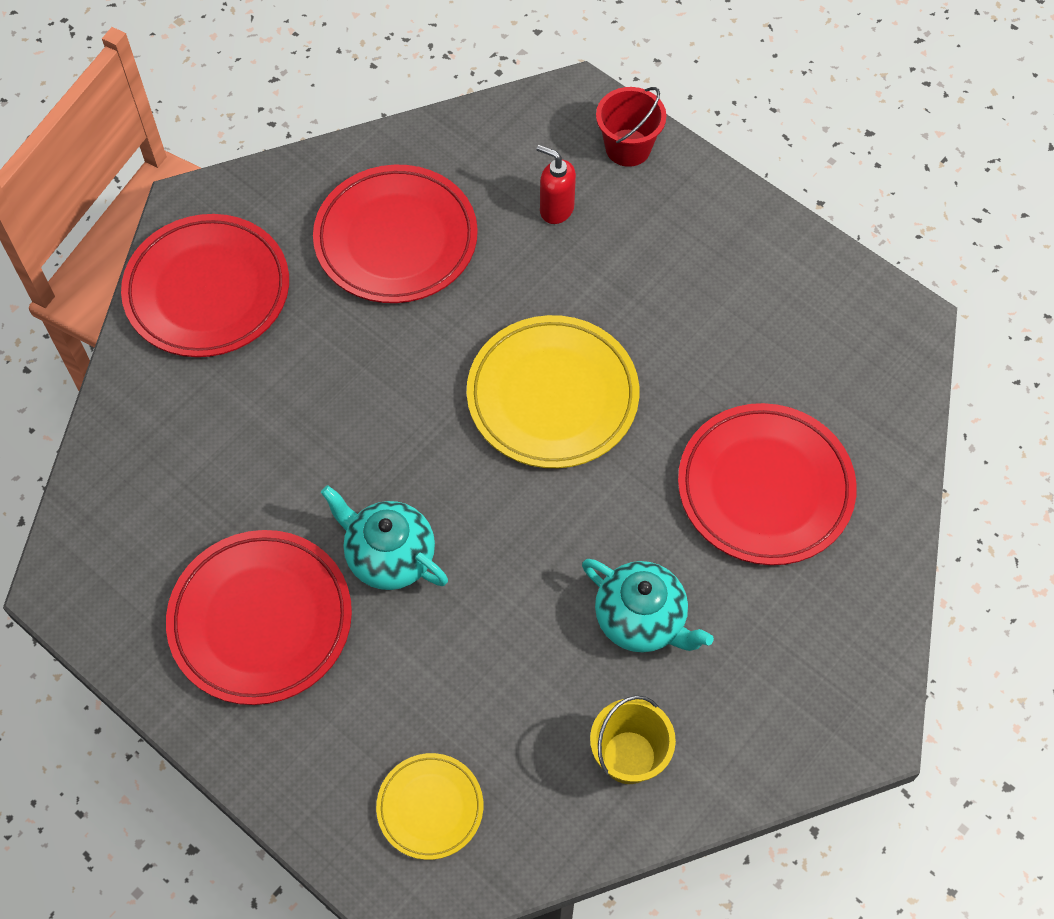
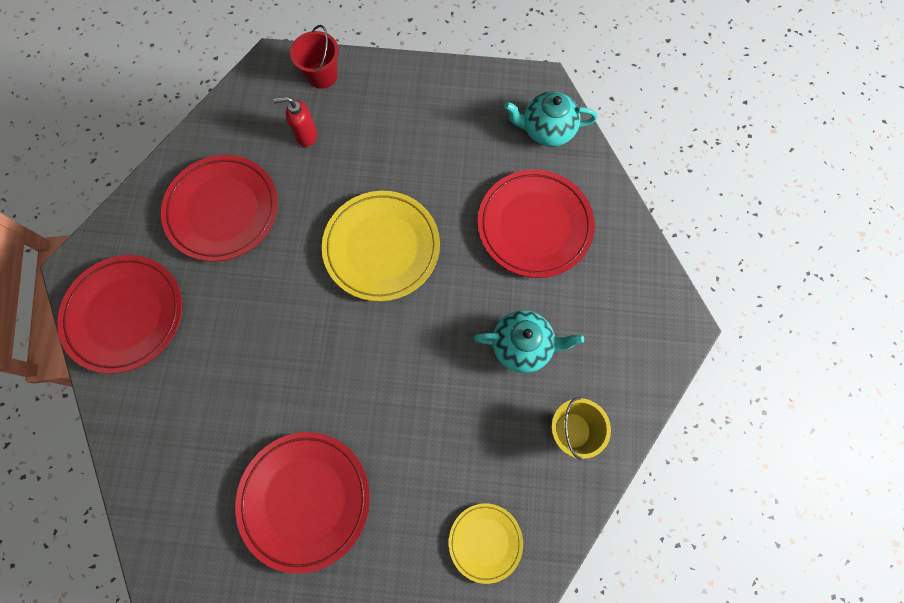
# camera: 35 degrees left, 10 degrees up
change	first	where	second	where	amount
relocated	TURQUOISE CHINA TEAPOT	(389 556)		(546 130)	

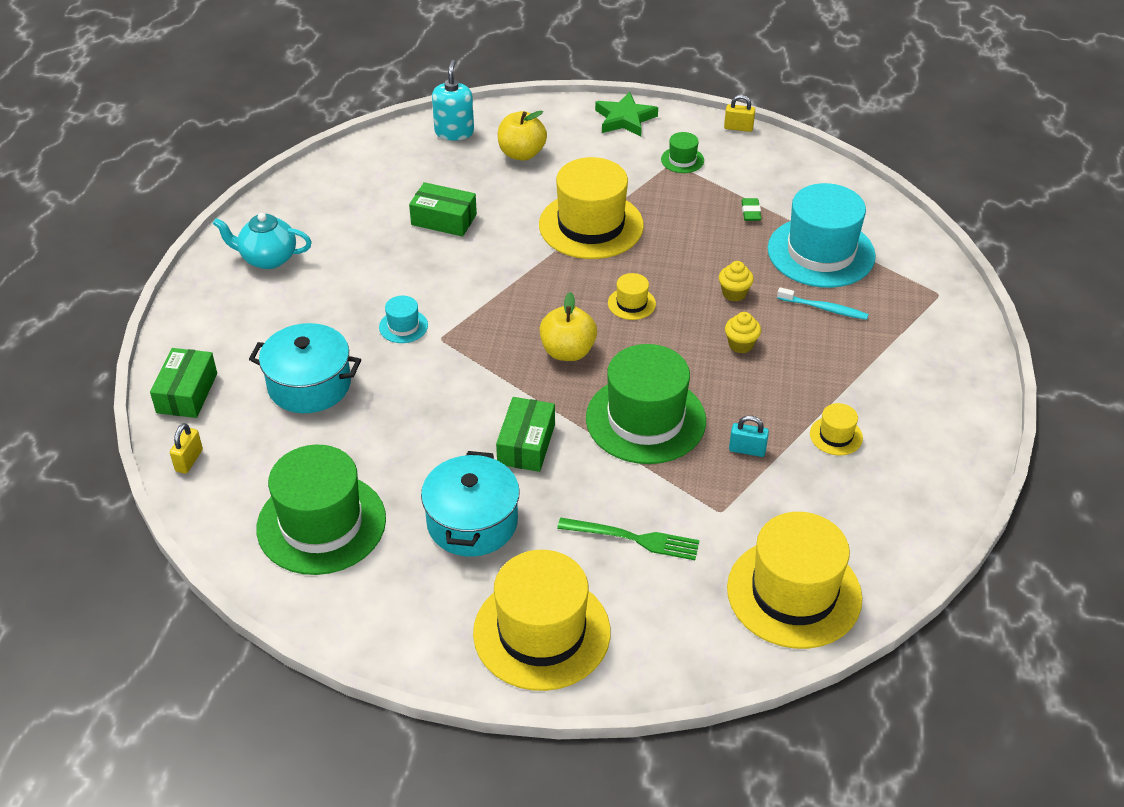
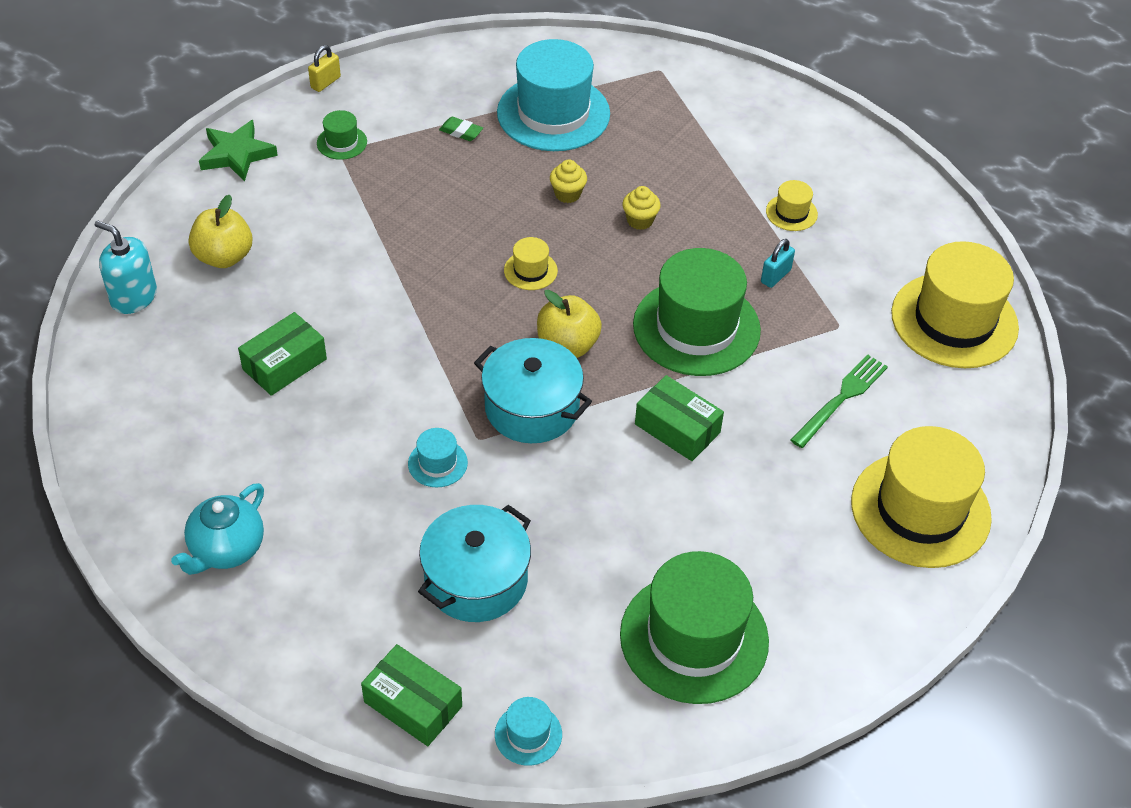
# camera: 65 degrees left, 5 degrees up
change	first	where	second	where	amount
exchanged	GOLDEN LOCK	(189 460)	TURQUOISE TOP HAT	(528 734)	
relocated	TURQUOISE POT	(472 522)		(532 408)	
missing	GOLDEN TOP HAT	(591 225)			
missing	TURQUOISE TOOTH BRUSH	(824 308)			

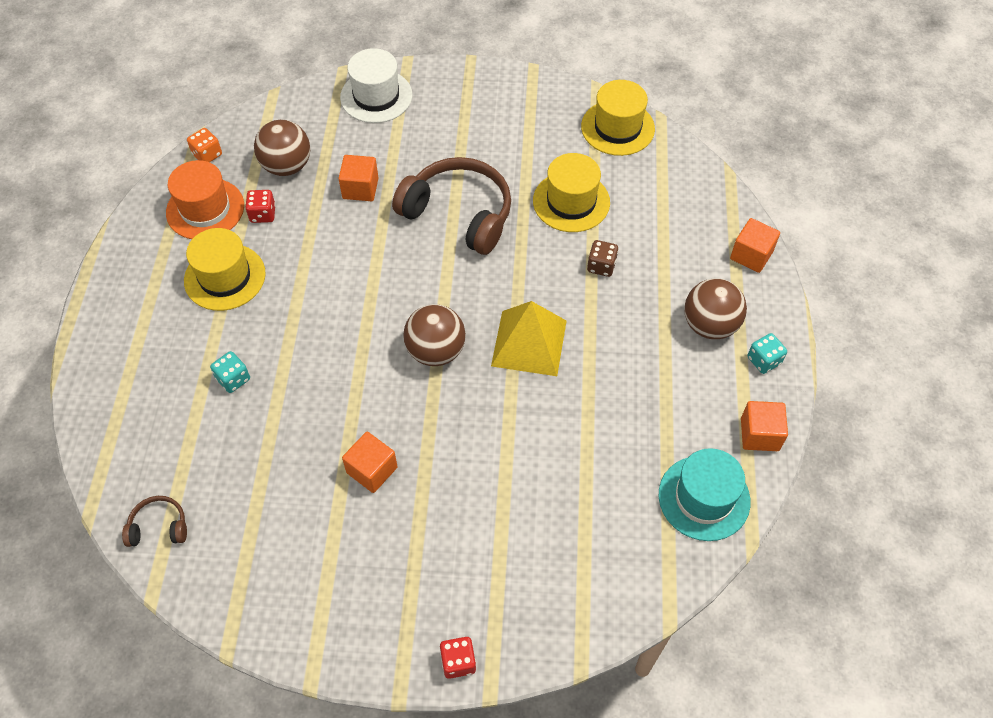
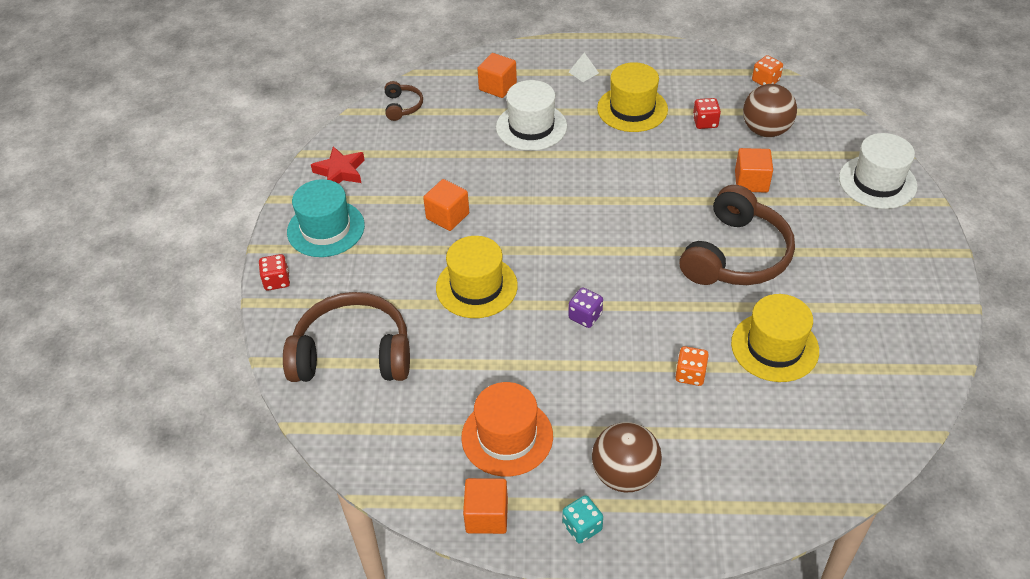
# camera: 90 degrees right, 10 degrees down
change	first	where	second	where	amount
relocated	ORANGE TOP HAT	(205 209)		(507 436)	
exchanged	TURQUOISE DIE	(233 379)	PURE WHITE TOP HAT	(531 127)	
missing	DARK BROWN PLAY BALL	(436 351)			
exchanged	GOLDEN PYRAMID	(529 343)	VIOLET DIE	(585 316)	
relocated	GOLDEN TOP HAT	(617 128)		(476 287)	
colour	DARK BROWN DIE	(601 266)	ORANGE DIE	(690 374)	
relocated	TURQUOISE TOP HAT	(704 498)		(326 229)	
relocated	ORANGE BLOCK	(751 255)		(497 86)	
appeared			DARK BROWN HEADPHONES	(353 354)	
appeared			SCARLET STAR SHAPE	(340 172)	
appeared			PURE WHITE PYRAMID	(583 72)	

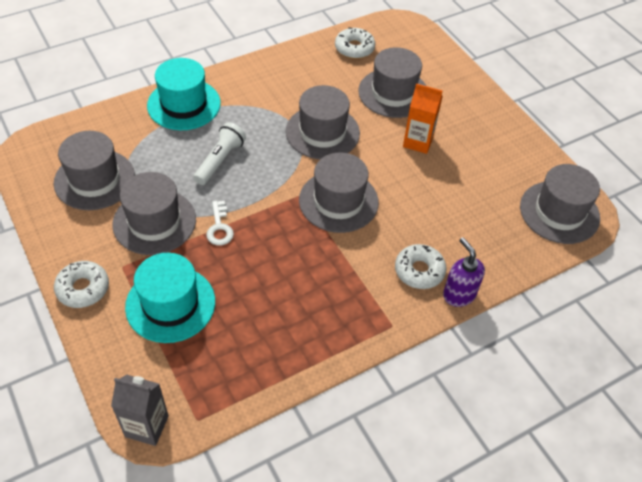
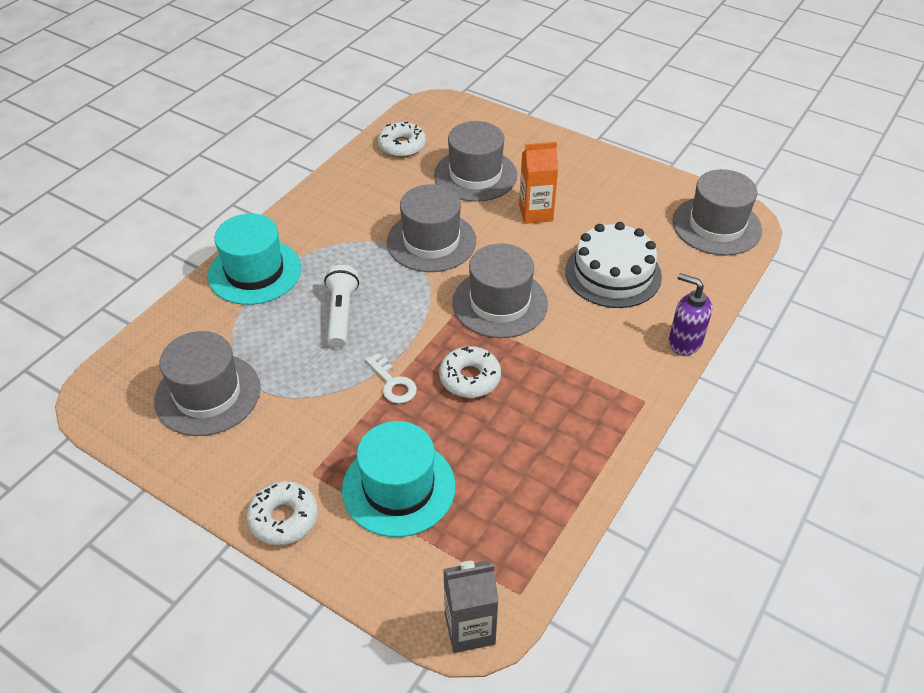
# camera: 25 degrees left, 5 degrees down
change	first	where	second	where	amount
missing	GREY TOP HAT	(154 222)			
relocated	PURE WHITE GLAZED DONUT	(419 271)		(470 378)	
appeared			PURE WHITE CAKE	(613 273)	

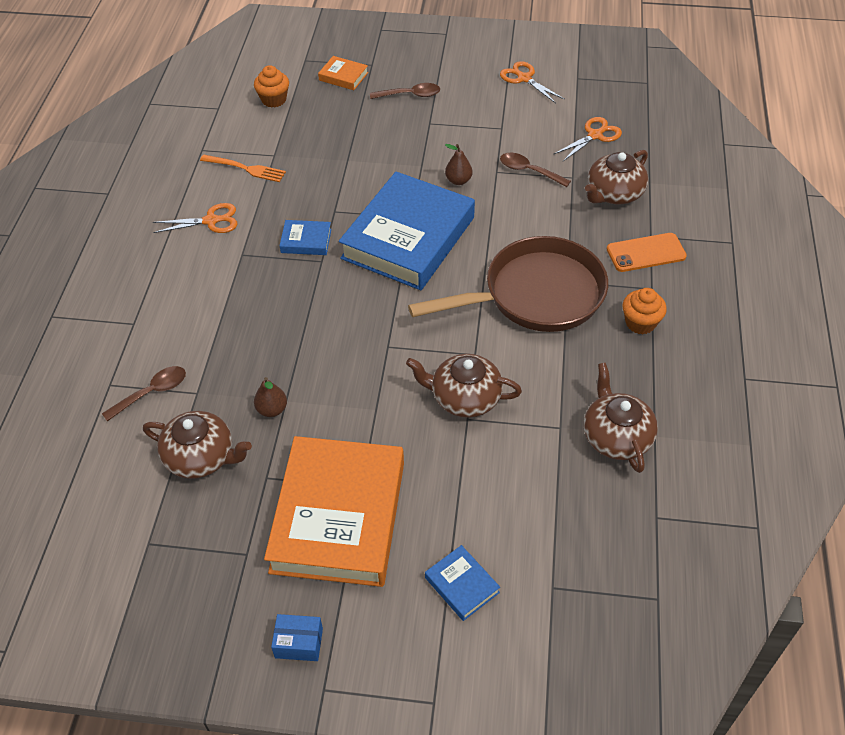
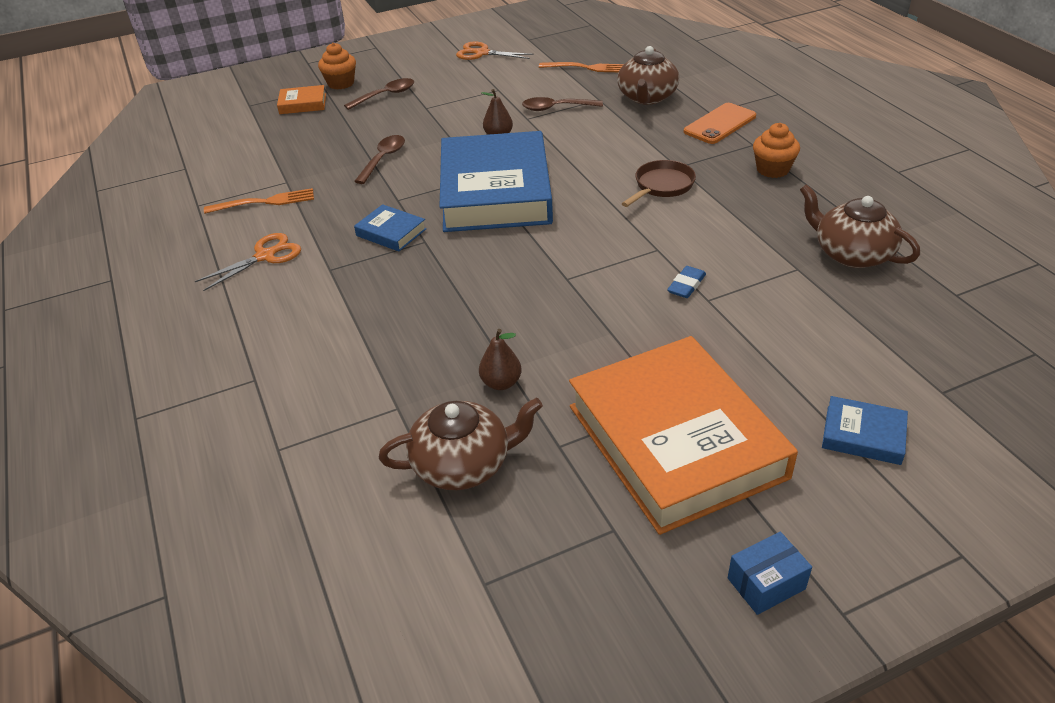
# camera: 30 degrees left, 10 degrees down
change	first	where	second	where	amount
relocated	DARK BROWN TEASPOON	(152 392)		(383 159)	
relocated	ORANGE MUFFIN	(274 99)		(341 83)	
spun	ROYAL BLUE HARDBACK	(306 241)		(391 232)	60 degrees clockwise
exchanged	DARK BROWN CHINA TEAPOT	(464 397)	ROYAL BLUE PENCIL ERASER	(686 285)	
size	DARK BROWN PAN	(535 295)		(661 186)	x0.46
exchanged	ORANGE SCISSORS	(595 135)	ORANGE FORK	(586 68)	

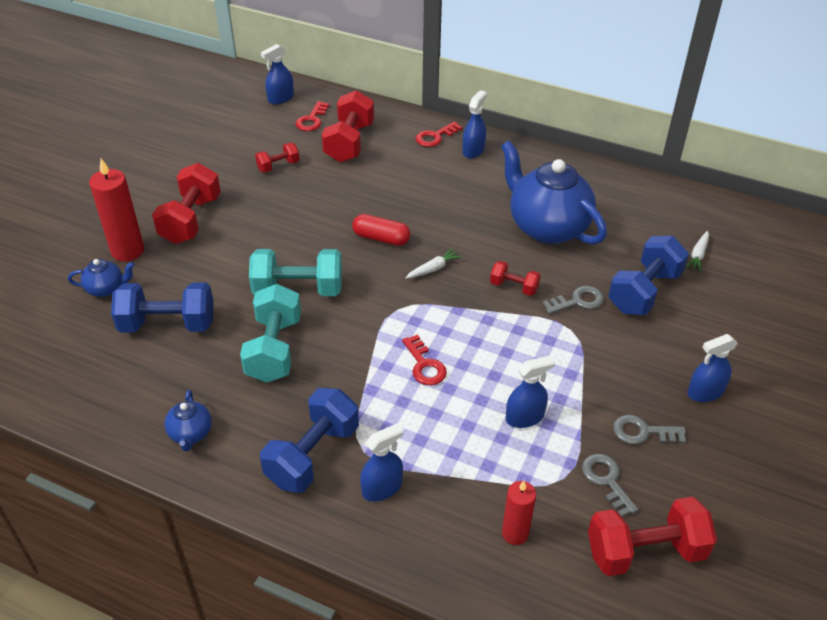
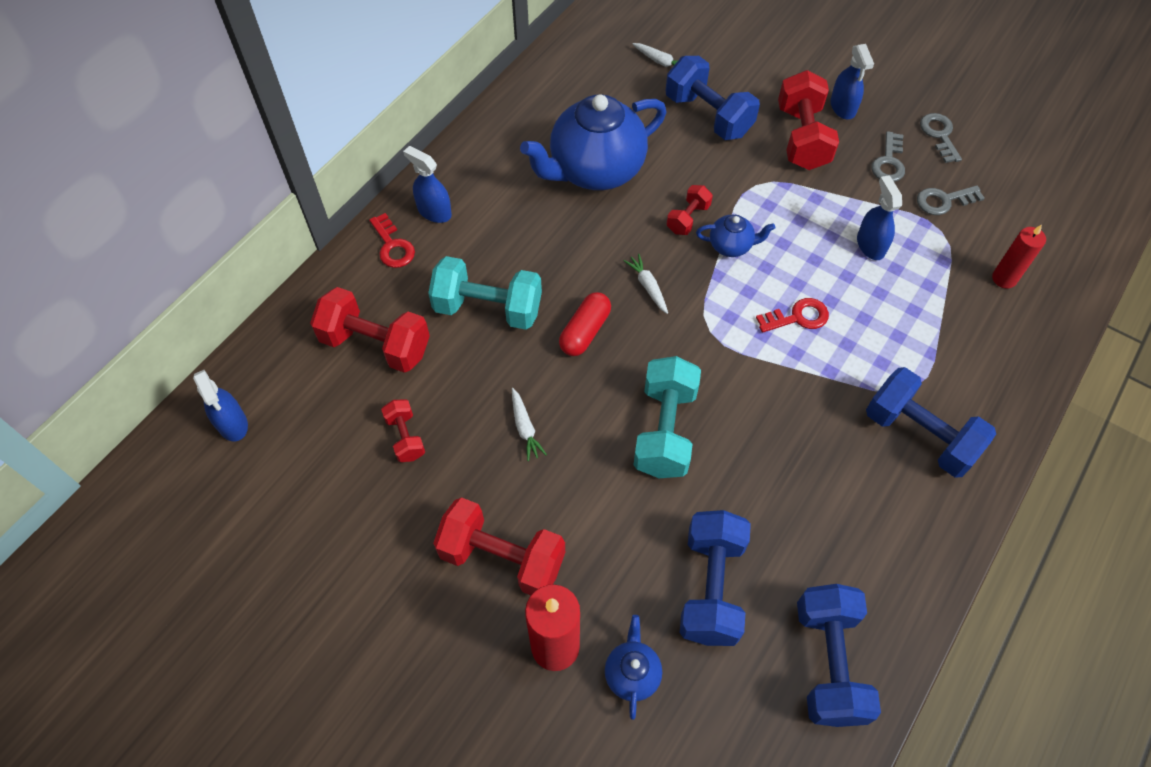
# camera: 80 degrees left, 15 degrees up
change	first	where	second	where	amount
relocated	ROYAL BLUE CHINA TEAPOT	(191 434)		(731 246)	
relocated	TURQUOISE HAND WEIGHT	(274 349)		(488 308)	
missing	SCARLET LATCHKEY	(312 120)			
missing	ROYAL BLUE SPRAY CLEANER	(382 488)			
relocated	GREY LATCHKEY	(577 301)		(939 135)	
relocated	SCARLET HAND WEIGHT	(645 551)		(802 138)	
appeared			PURE WHITE ROOT VEGETABLE	(525 428)	
appeared			ROYAL BLUE HAND WEIGHT	(828 662)	

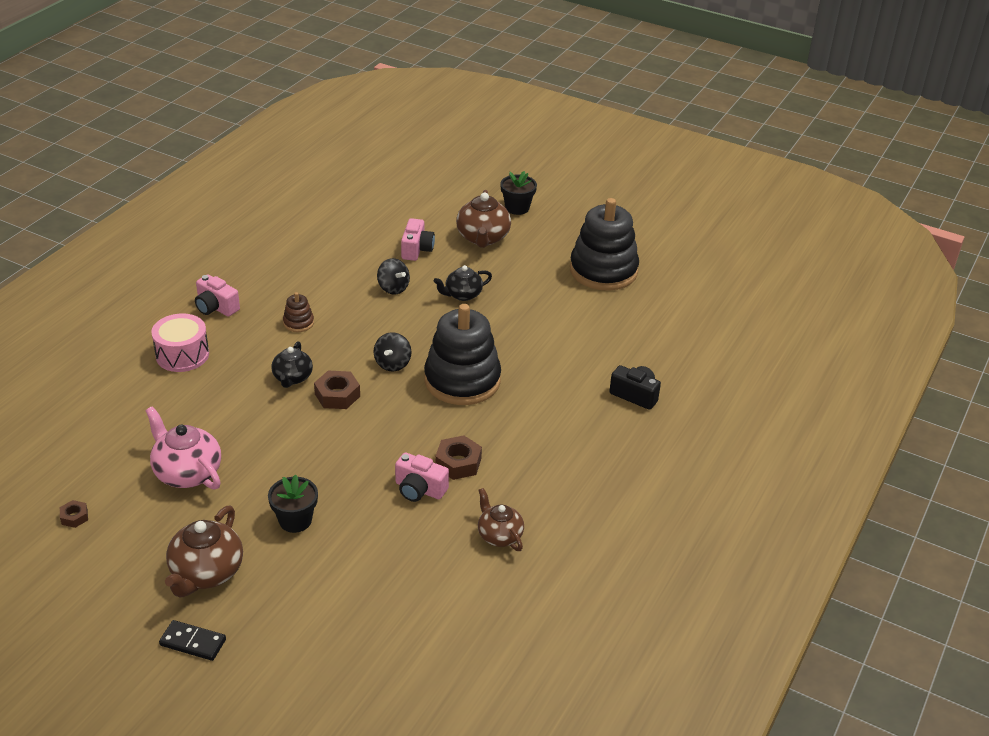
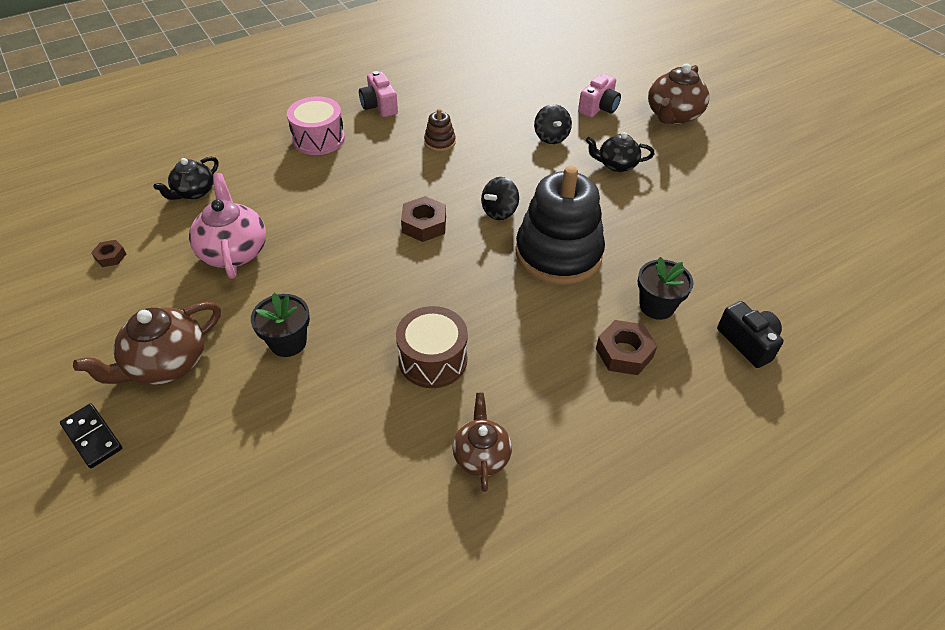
# camera: 30 degrees right, 10 degrees up
change	first	where	second	where	amount
relocated	JET-BLACK CHINA TEAPOT	(292 378)		(194 192)	
exchanged	PINK CAMERA	(419 489)	DARK BROWN DRUM	(433 359)	
relocated	DARK BROWN HEXAGON NUT	(458 463)		(624 353)	
relocated	JET-BLACK POTTED PLANT	(517 208)		(656 306)	
missing	JET-BLACK STACKING RINGS	(603 271)			

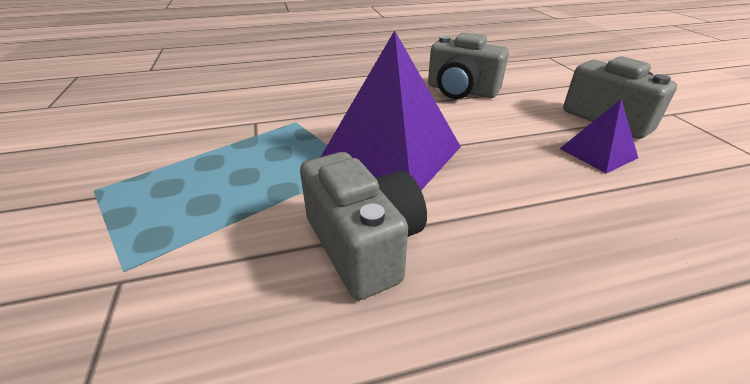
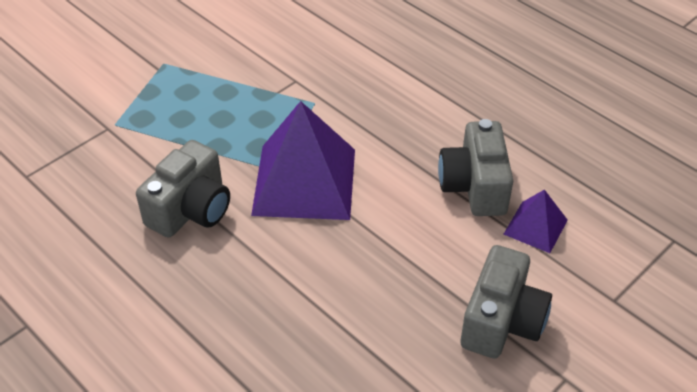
# camera: 60 degrees right, 10 degrees up
change	first	where	second	where	amount
relocated	VIOLET PYRAMID	(598 153)		(535 227)	

